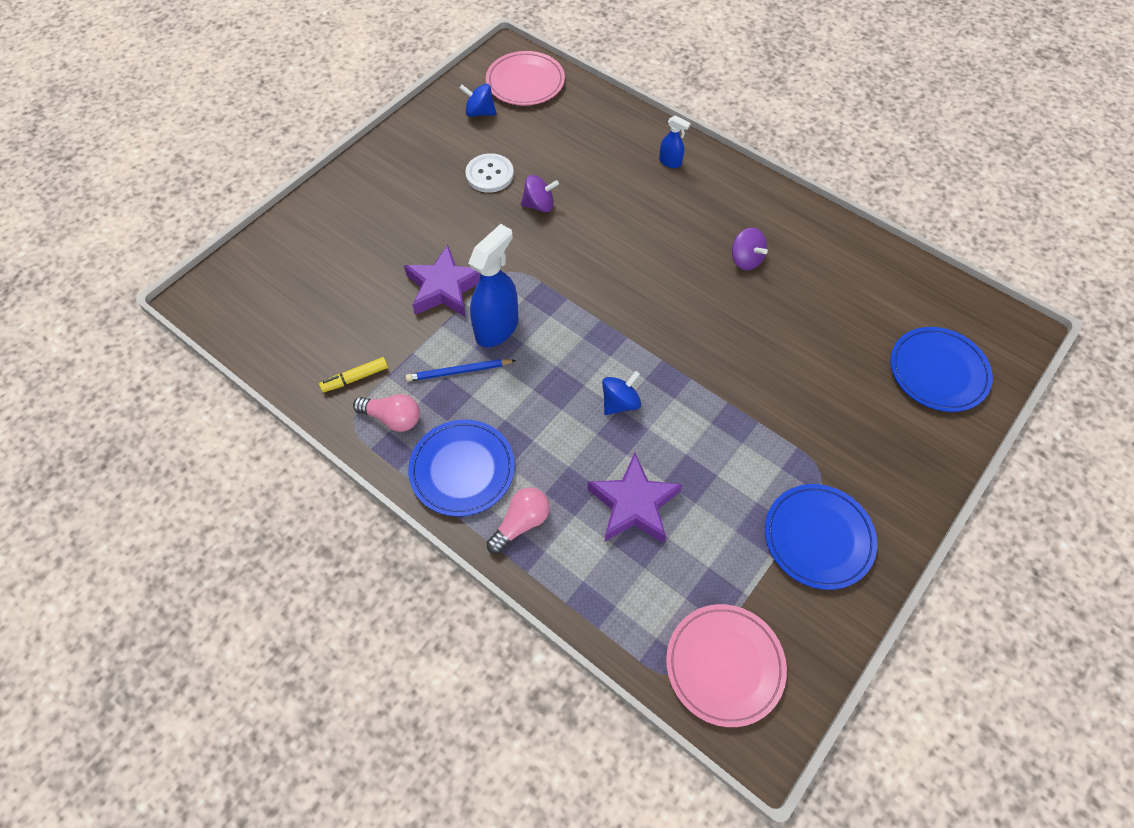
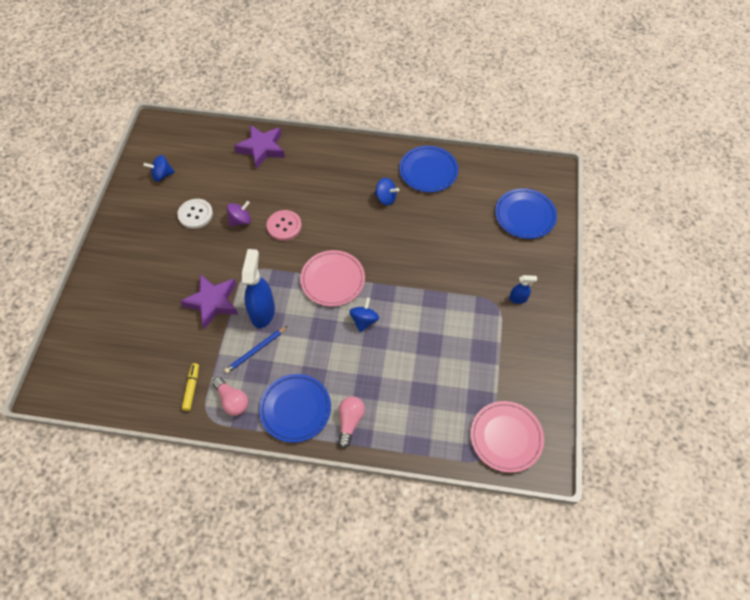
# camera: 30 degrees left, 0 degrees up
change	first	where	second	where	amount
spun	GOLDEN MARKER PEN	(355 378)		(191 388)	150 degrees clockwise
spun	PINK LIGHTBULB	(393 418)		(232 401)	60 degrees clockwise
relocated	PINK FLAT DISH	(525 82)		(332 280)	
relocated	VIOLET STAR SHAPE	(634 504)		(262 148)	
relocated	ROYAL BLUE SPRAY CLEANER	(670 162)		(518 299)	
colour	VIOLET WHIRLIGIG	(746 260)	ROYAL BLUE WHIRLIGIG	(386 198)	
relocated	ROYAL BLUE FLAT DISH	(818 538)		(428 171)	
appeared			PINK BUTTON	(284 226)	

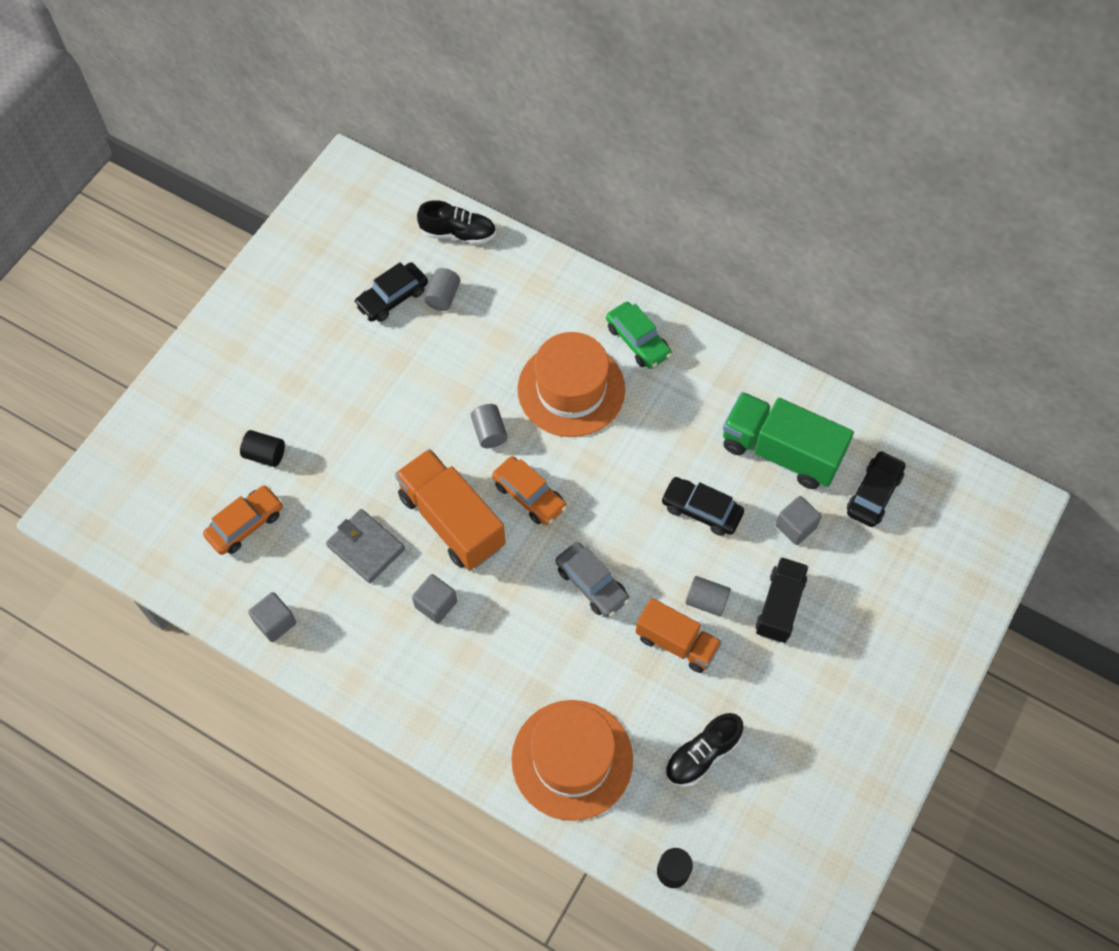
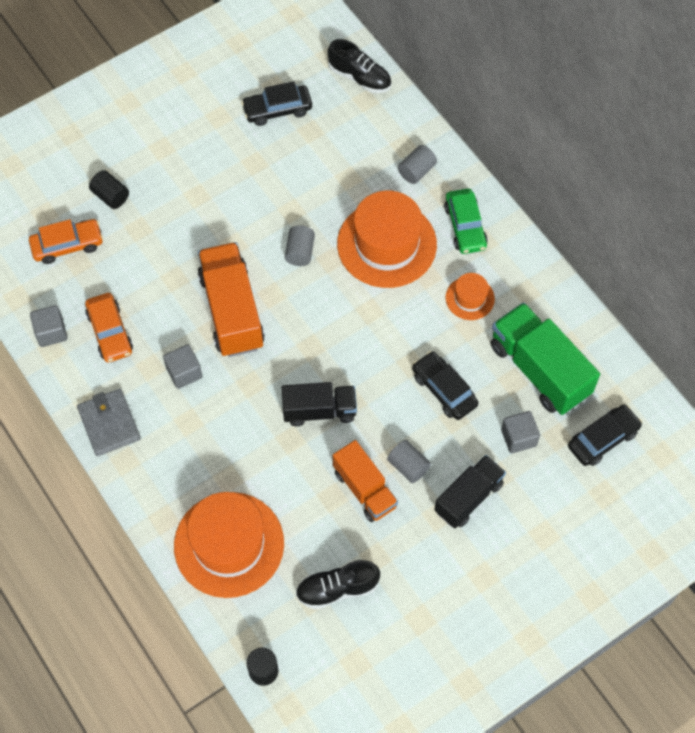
# camera: 25 degrees right, 0 degrees up
change	first	where	second	where	amount
relocated	GREY BILLFOLD	(366 547)		(109 424)	
relocated	GREY CYLINDER	(443 296)		(416 171)	
relocated	ORANGE AUTOMOBILE	(529 495)		(110 332)	
exchanged	GREY AUTOMOBILE	(591 584)	JET-BLACK TOY TRUCK	(319 410)	
appeared			ORANGE TOP HAT	(470 298)	

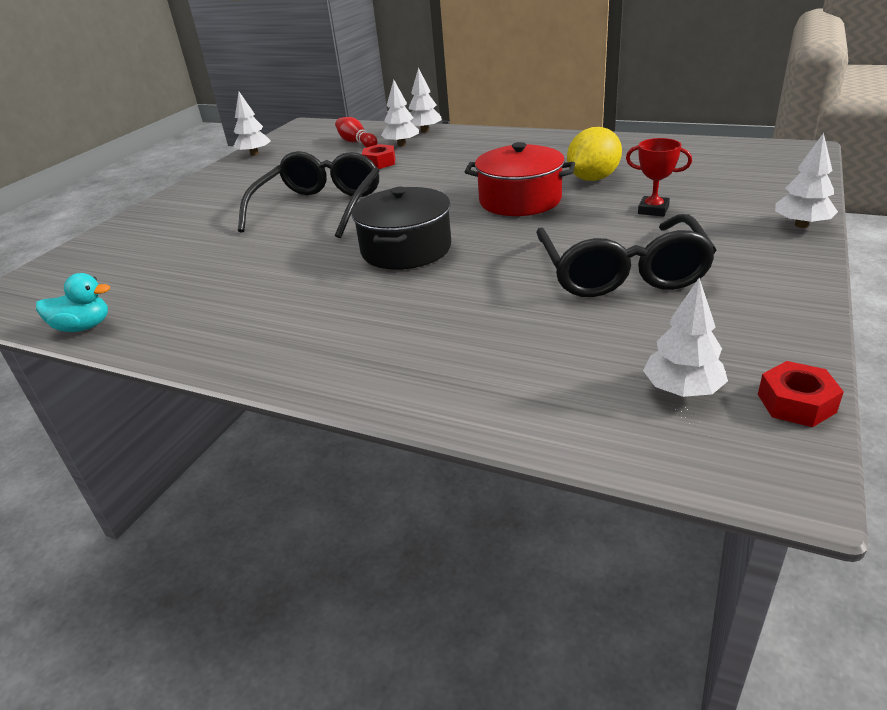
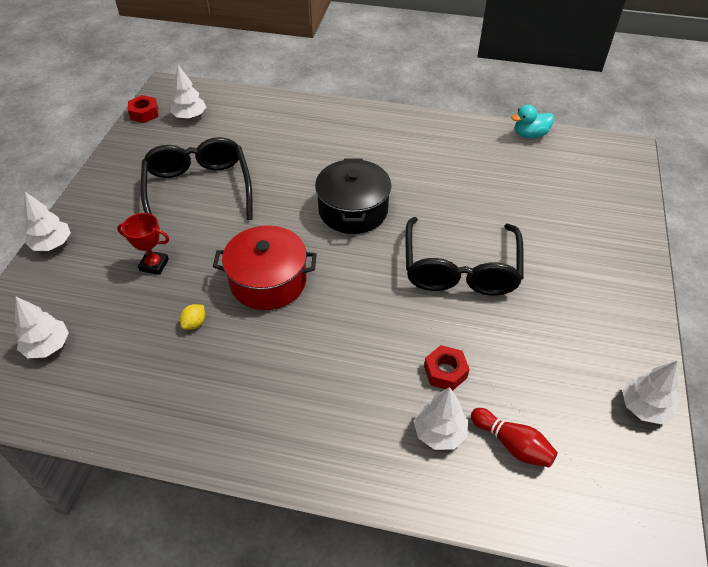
# camera: 165 degrees right, 15 degrees up
change	first	where	second	where	amount
relocated	PURE WHITE TREE	(424 131)		(48 346)	
size	GOLDEN TOY LEMON	(593 179)		(194 323)	x0.44

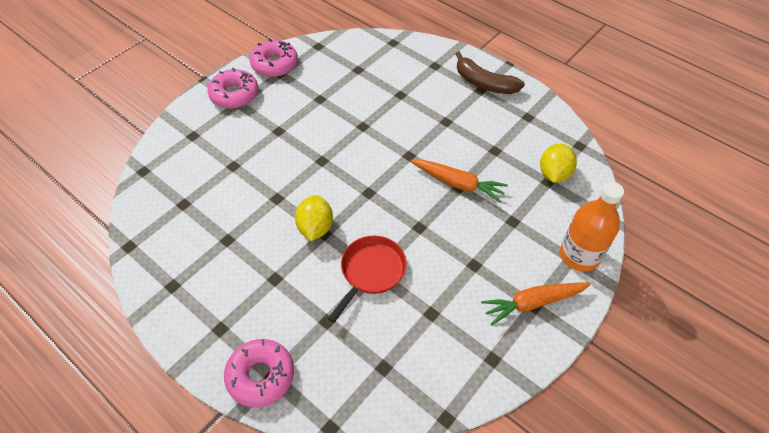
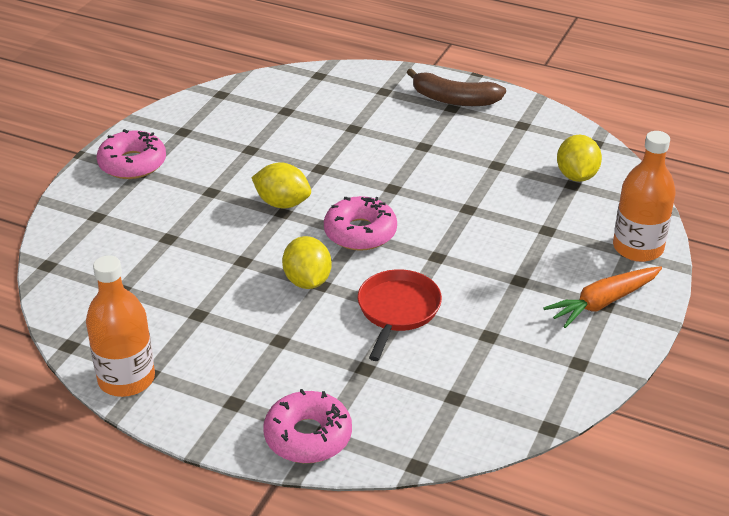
# camera: 15 degrees left, 15 degrees down
change	first	where	second	where	amount
relocated	PINK GLAZED DONUT	(274 64)		(360 232)	
missing	ORANGE ROOT VEGETABLE	(458 184)			
appeared			ORANGE BOTTLE	(126 379)	
appeared			GOLDEN TOY LEMON	(282 203)	

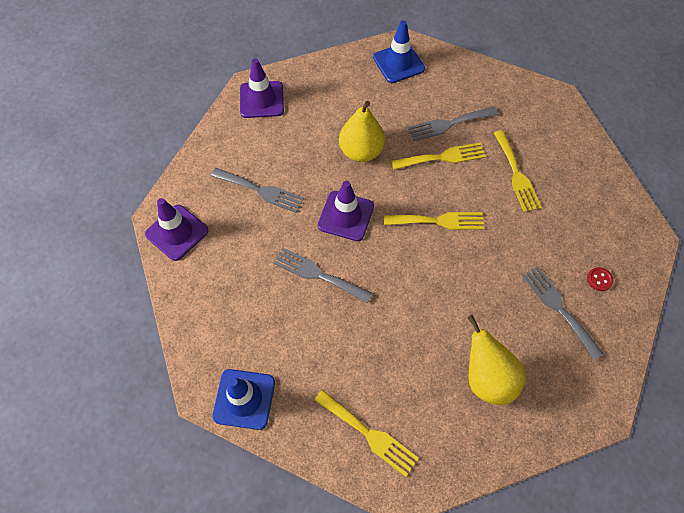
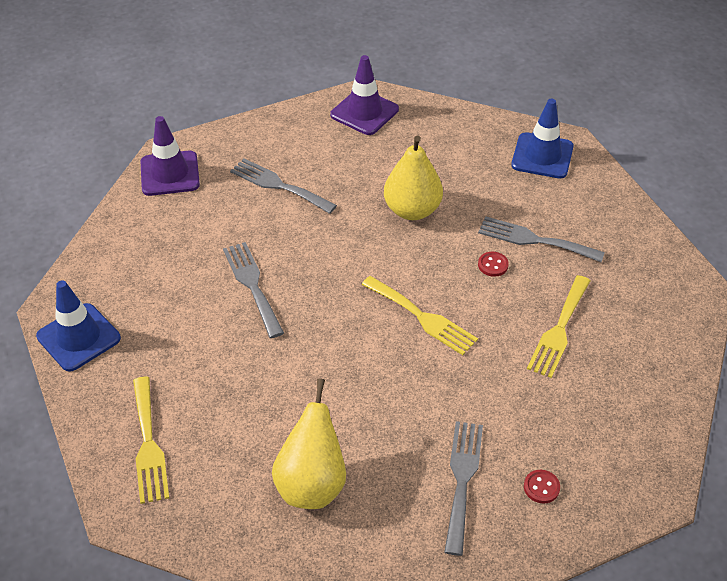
# camera: 40 degrees right, 15 degrees down
change	first	where	second	where	amount
spun	GREY FORK	(261 190)		(278 185)	150 degrees clockwise
missing	VIOLET TRAFFIC CONE	(346 216)			
exchanged	GOLDEN FORK	(442 157)	SCARLET BUTTON	(493 265)	

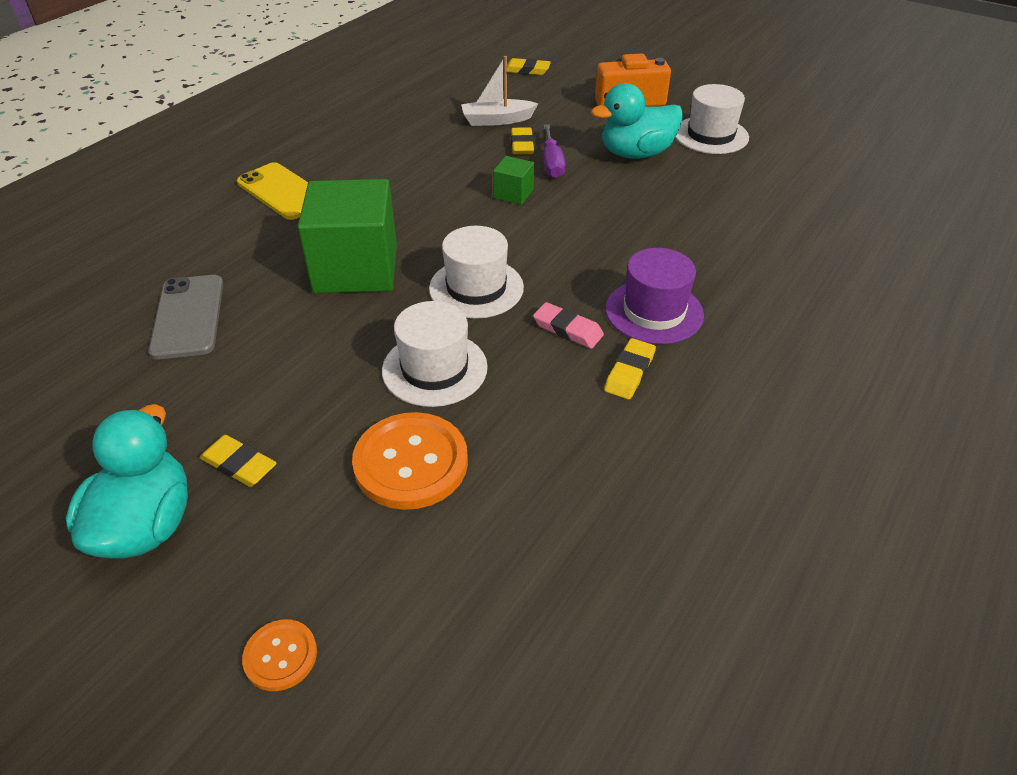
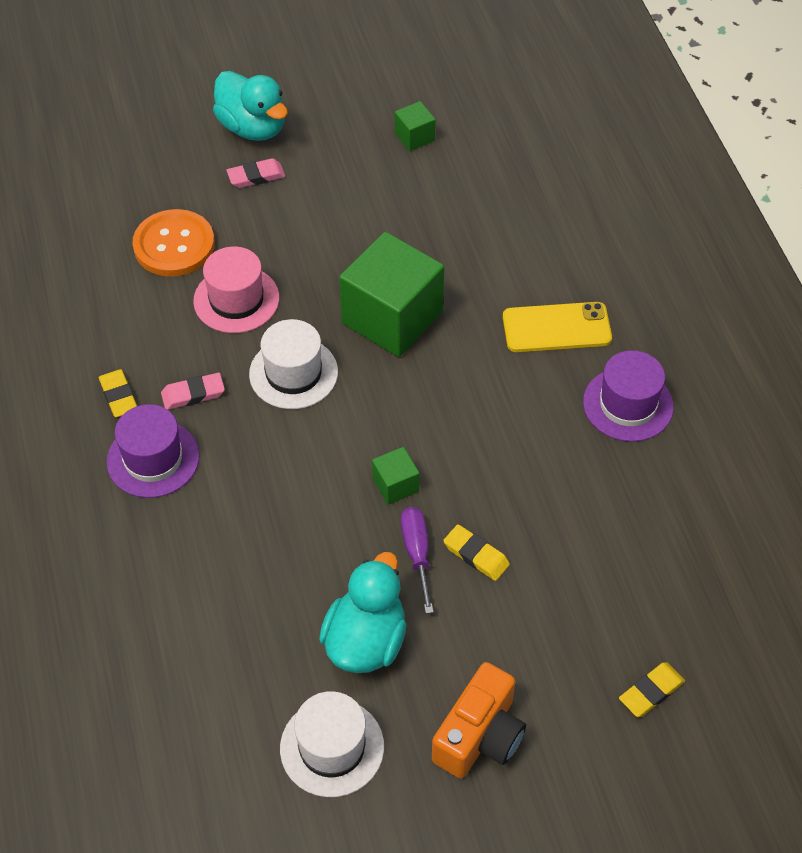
# camera: 130 degrees right, 10 degrees up
change	first	where	second	where	amount
missing	GREY SMARTPHONE	(188 317)			
colour	GOLDEN PENCIL ERASER	(239 464)	PINK PENCIL ERASER	(256 176)	
missing	ORANGE BUTTON	(280 656)			
colour	PURE WHITE TOP HAT	(434 369)	PINK TOP HAT	(236 299)	
missing	PURE WHITE SAILBOAT	(497 120)			
spun	VIOLET FLAT SCREWDRIVER	(552 163)		(417 553)	45 degrees clockwise
appeared			EMERALD BLOCK	(414 137)	
appeared			VIOLET TOP HAT	(628 404)	

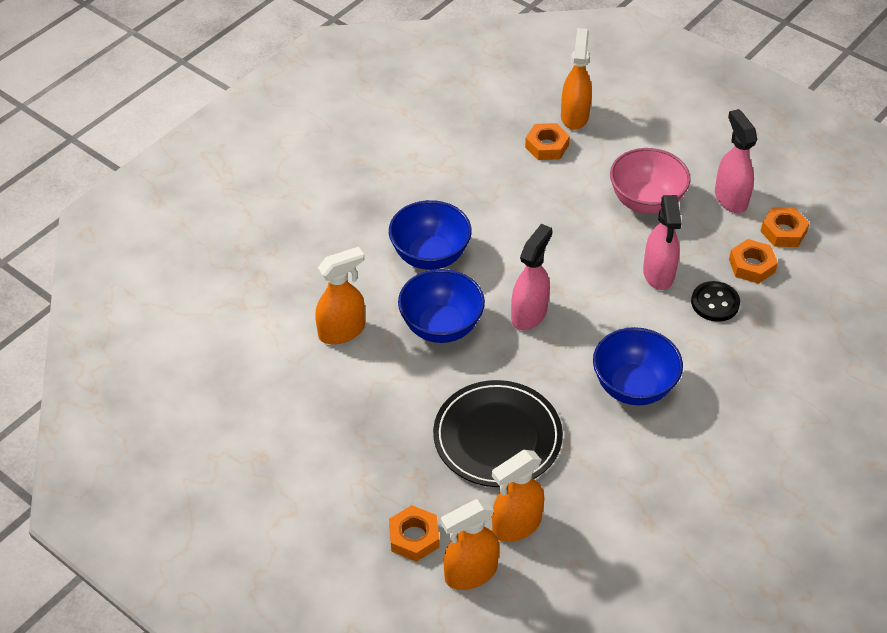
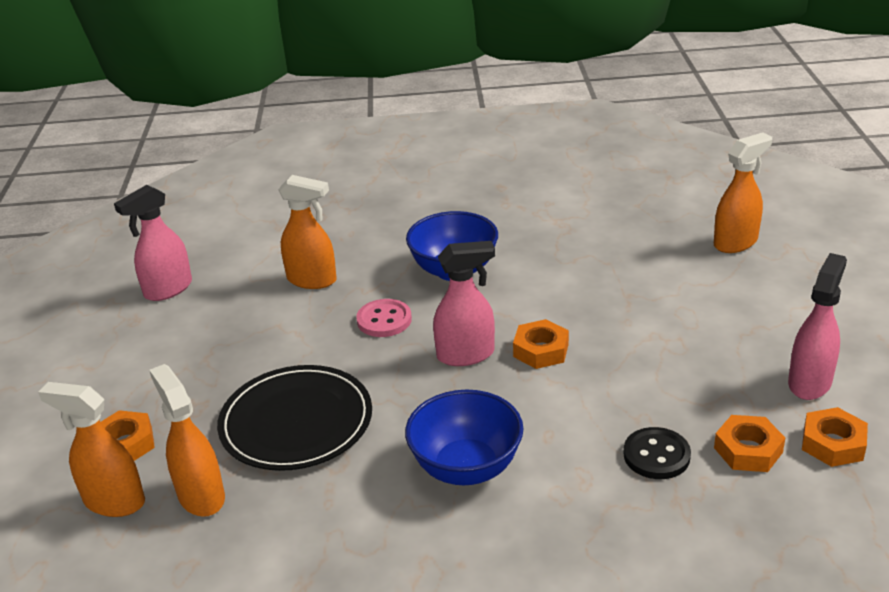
# camera: 50 degrees right, 15 degrees down
change	first	where	second	where	amount
exchanged	ROYAL BLUE DEEP DISH	(441 326)	PINK BUTTON	(384 320)	
spun	ORANGE SPRAY CLEANER	(516 525)		(201 496)	45 degrees clockwise
relocated	ORANGE HEXAGON NUT	(547 146)		(541 350)	
missing	PINK DEEP DISH	(646 201)			
relocated	PINK SPRAY CLEANER	(658 274)		(168 289)	

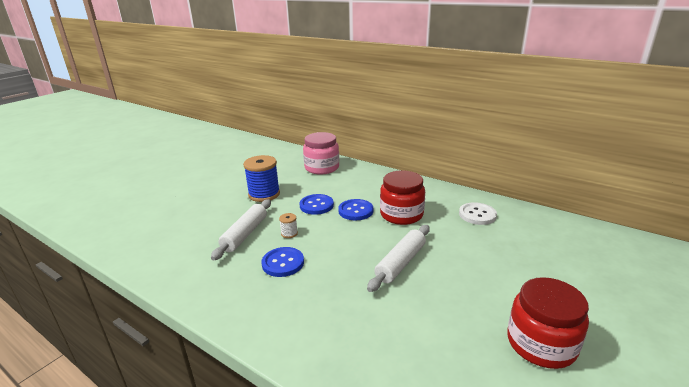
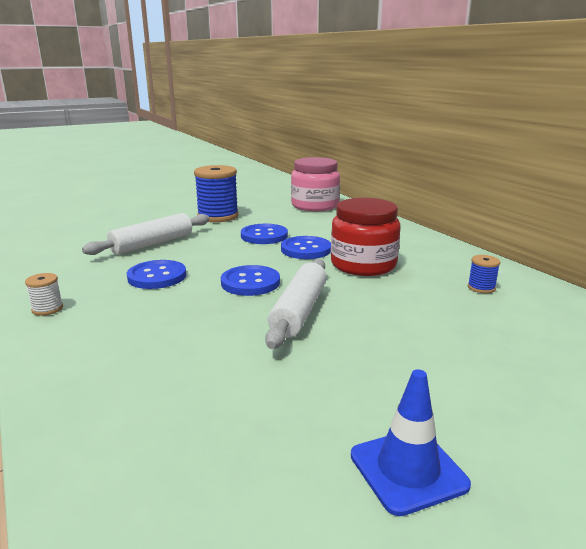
# camera: 25 degrees right, 5 degrees down
change	first	where	second	where	amount
relocated	PURE WHITE SPOOL	(289 233)		(47 309)	
spun	PURE WHITE DOUGH ROLLER	(401 263)		(299 311)	45 degrees counterclockwise
exchanged	PURE WHITE BUTTON	(477 215)	ROYAL BLUE SPOOL	(481 288)	
exchanged	SCARLET JAR	(541 344)	ROYAL BLUE TRAFFIC CONE	(408 470)	
appeared			ROYAL BLUE BUTTON	(250 282)	

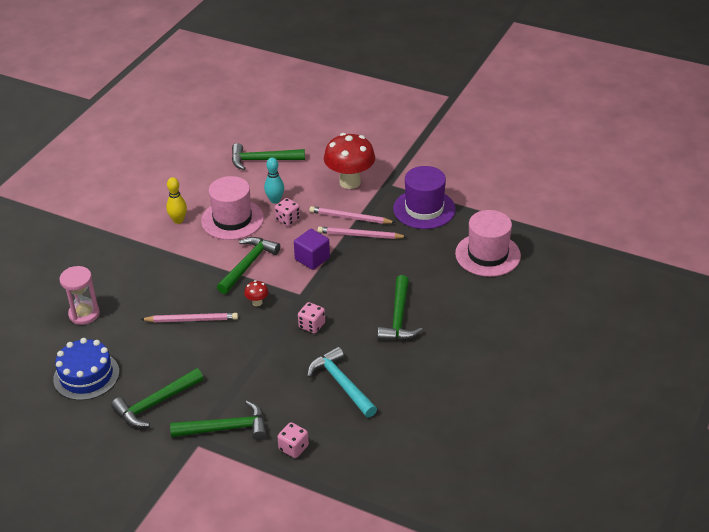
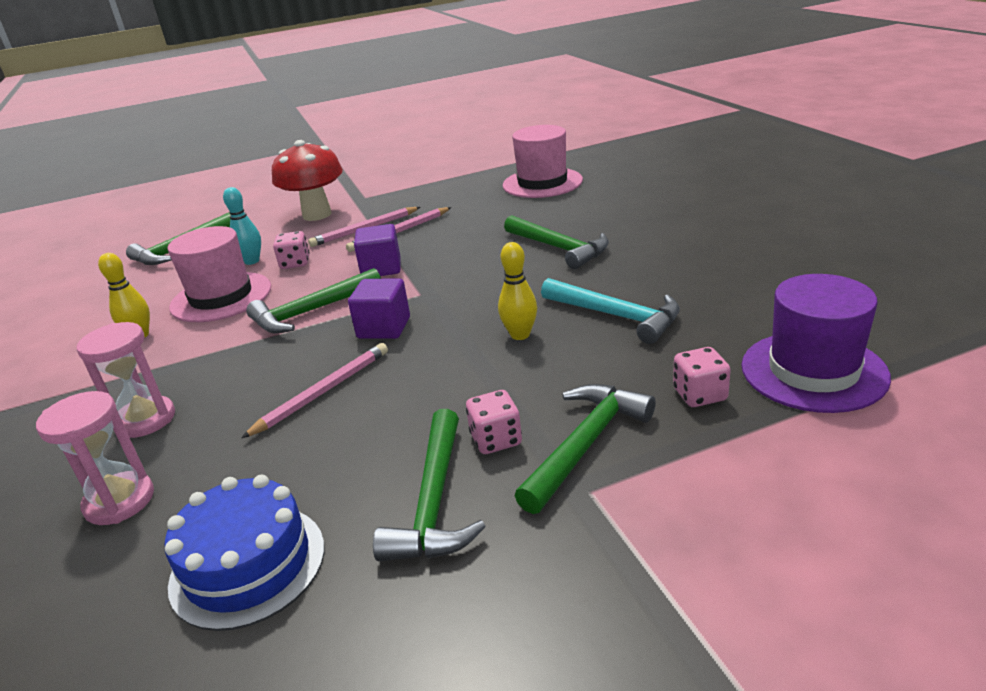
# camera: 45 degrees left, 10 degrees down
change	first	where	second	where	amount
spun	EMERALD CARPENTER'S HAMMER	(248 264)		(311 312)	105 degrees counterclockwise
exchanged	SCARLET TOADSTOOL	(257 302)	VIOLET BLOCK	(384 328)	
relocated	PINK DIE	(312 325)		(496 440)	
spun	TURQUOISE CARPENTER'S HAMMER	(341 383)		(617 316)	150 degrees counterclockwise
relocated	VIOLET TOP HAT	(424 209)		(813 371)	
appeared			PINK HOURGLASS	(145 420)	
appeared			GOLDEN BOWLING PIN	(520 335)	

